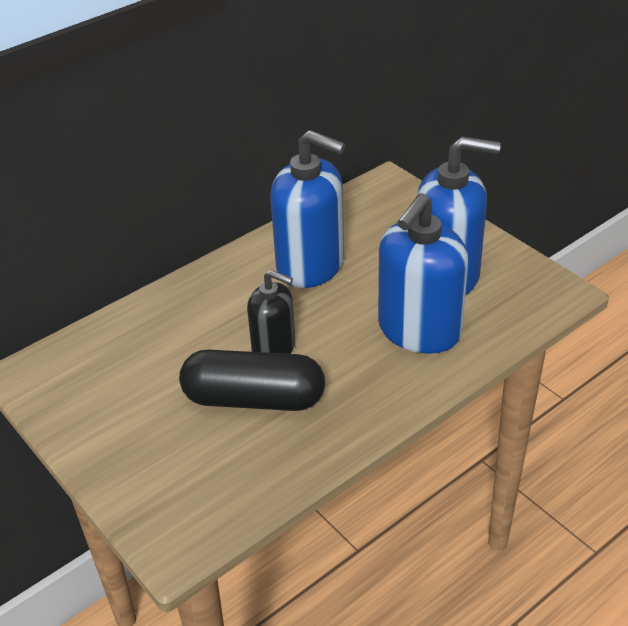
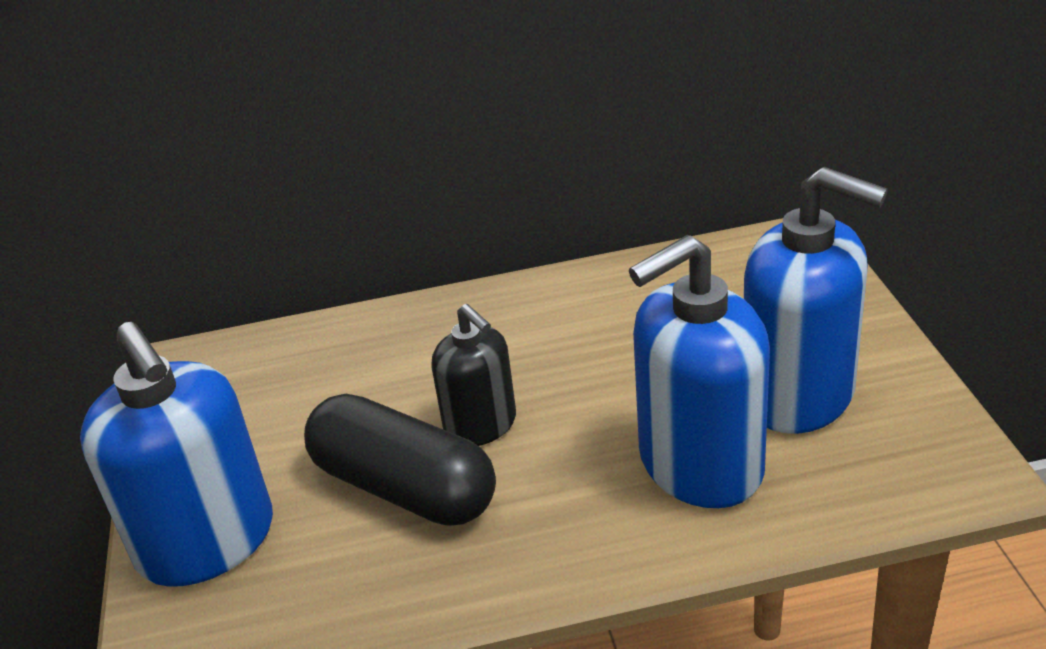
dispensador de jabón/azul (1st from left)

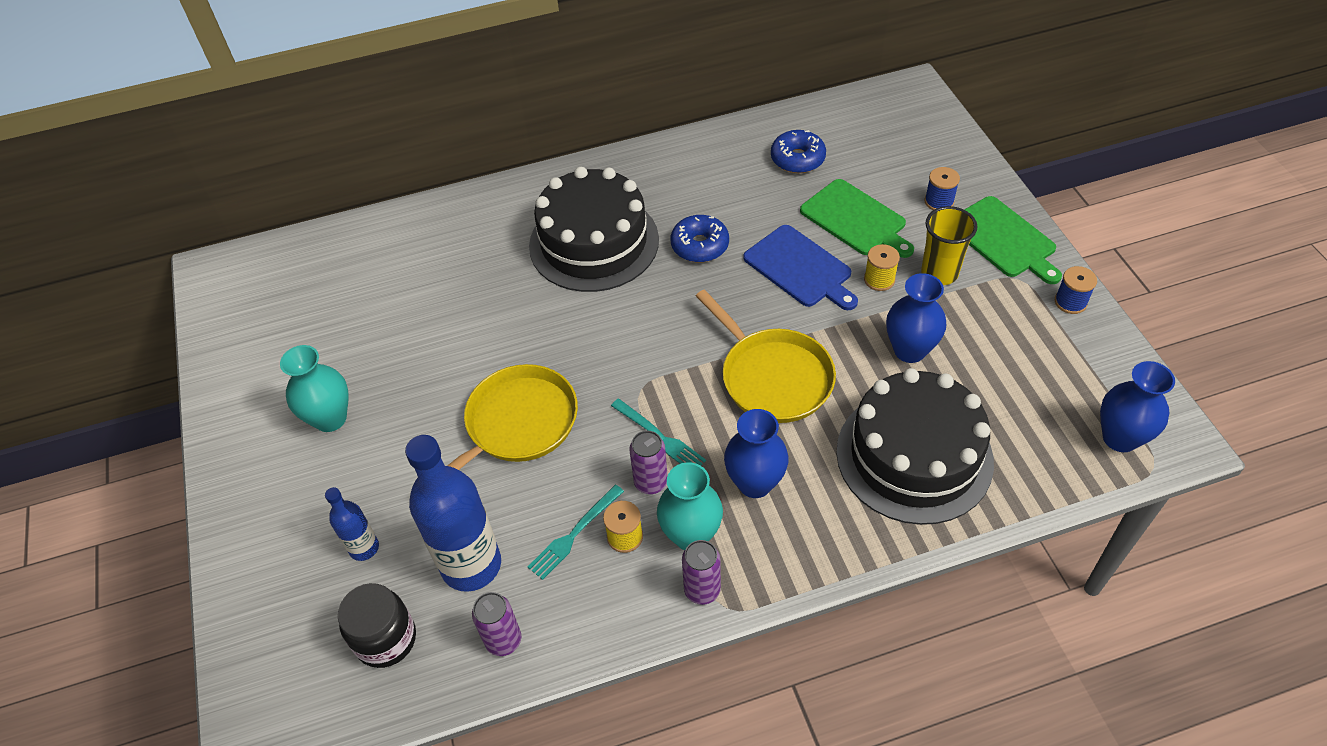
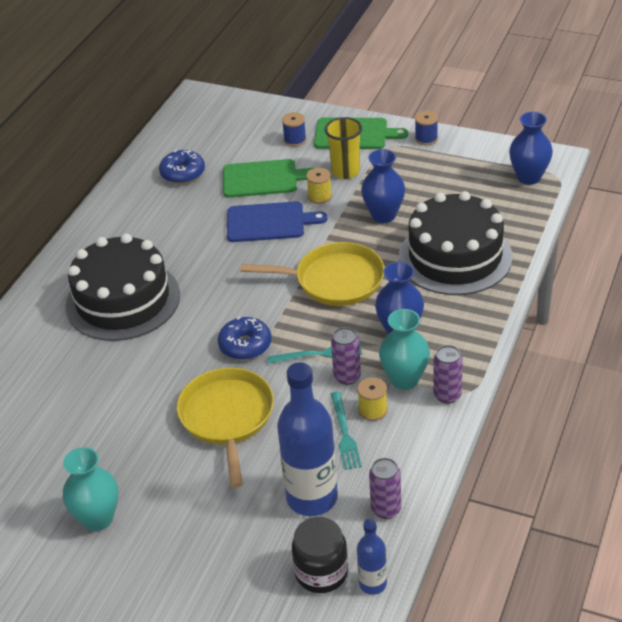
rosquilla/azul (2nd from left); botella/azul (2nd from left)

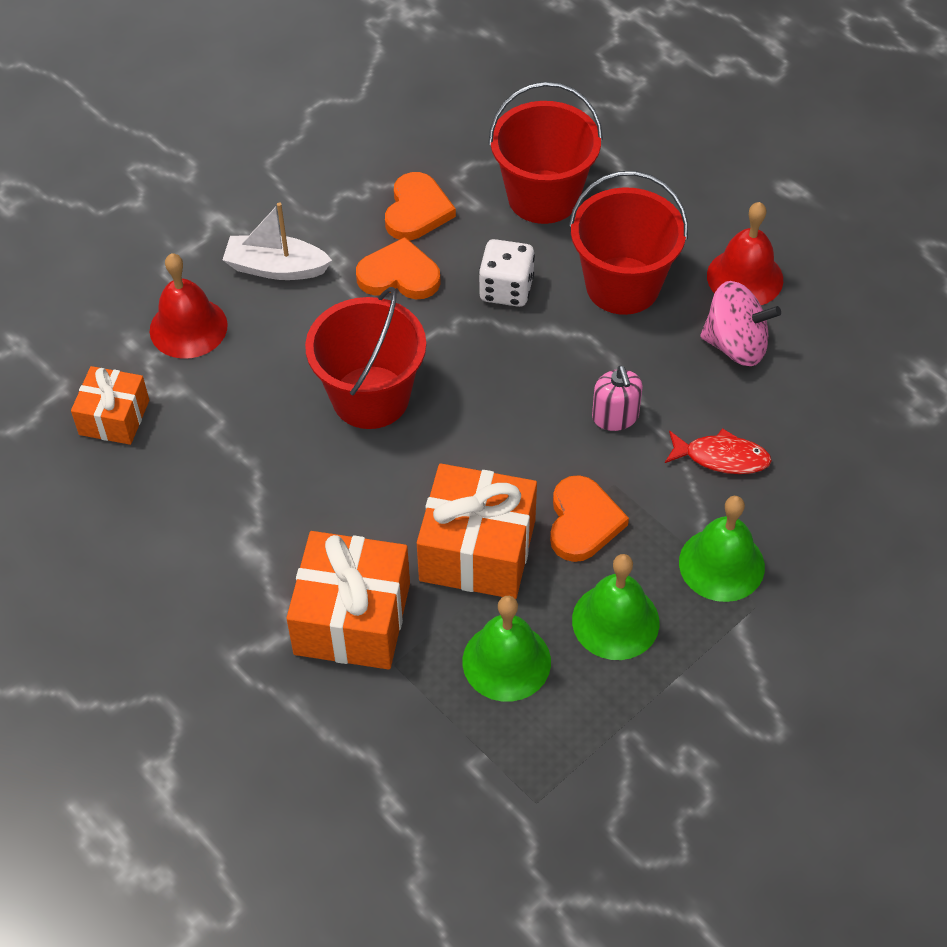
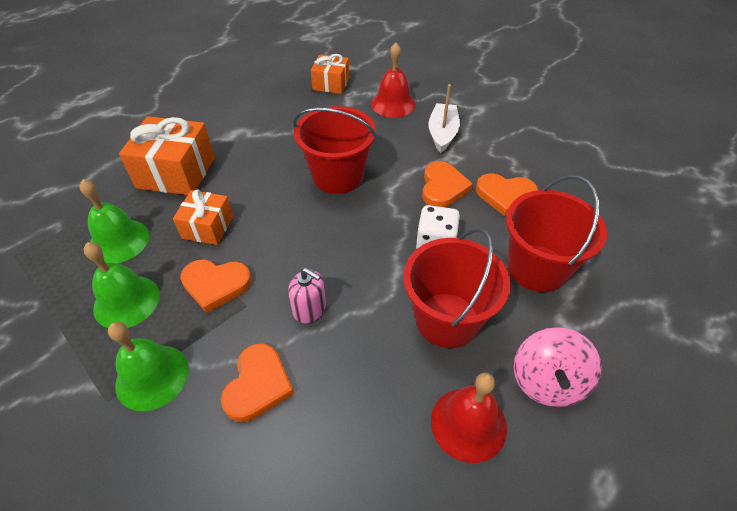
regalo/naranja (2nd from left); corazón/naranja (2nd from left); dispensador de jabón/rosa; peonza/rosa

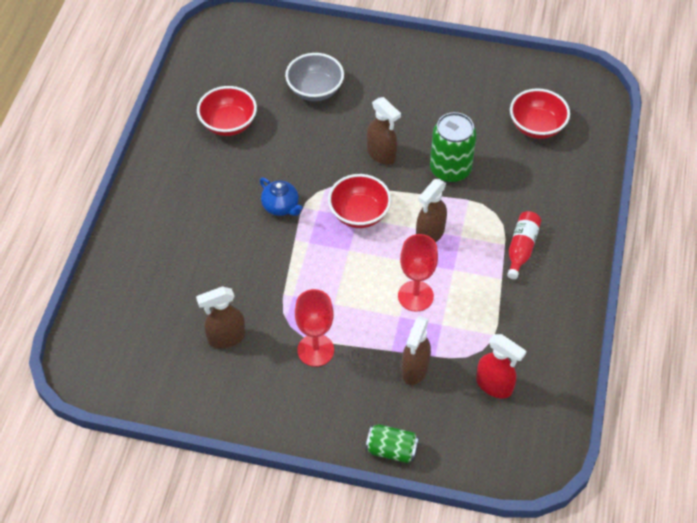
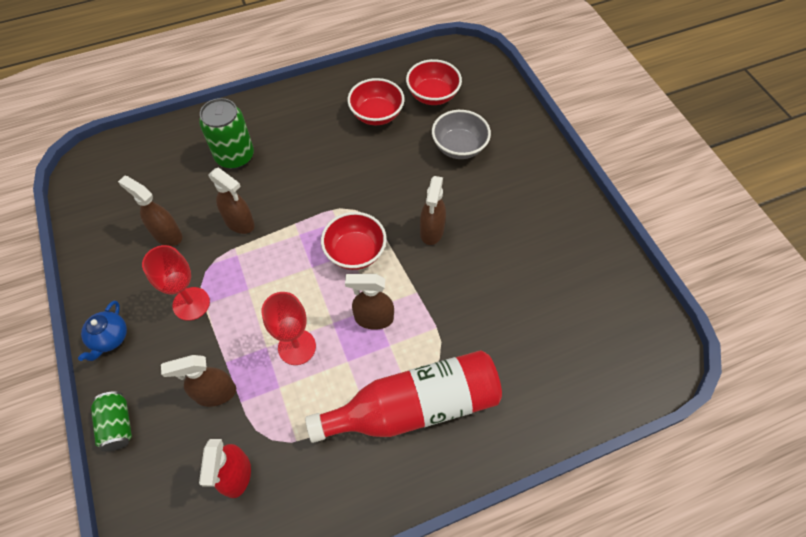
tetera/azul; lata/verde (2nd from left); pulverizador/marrón (3rd from left); botella/rojo; cuenco/rojo (3rd from left)

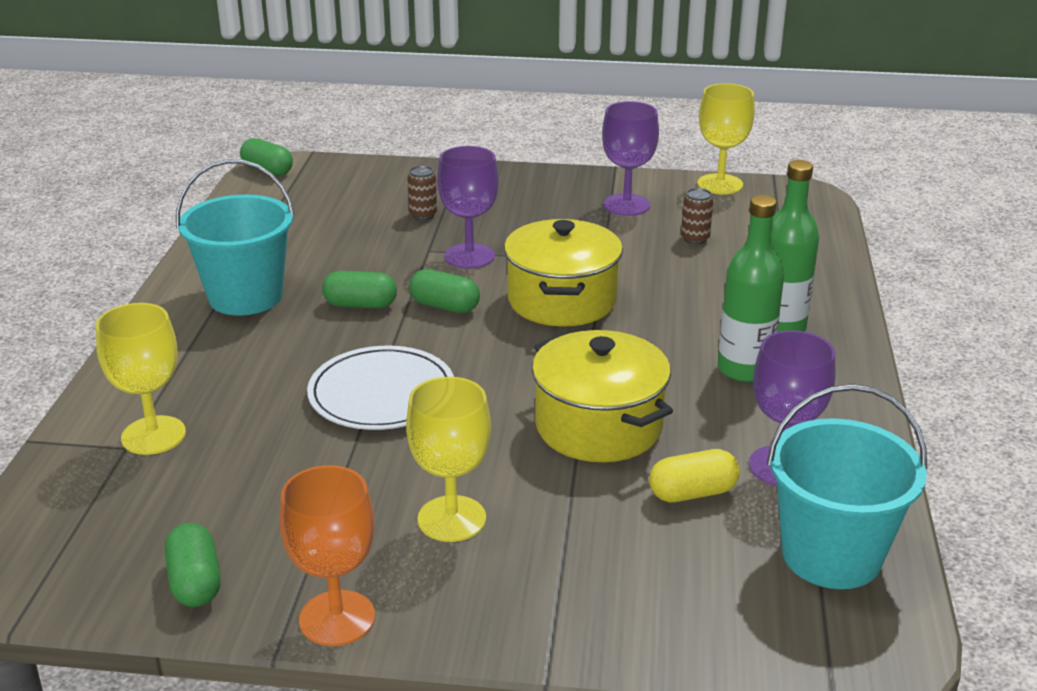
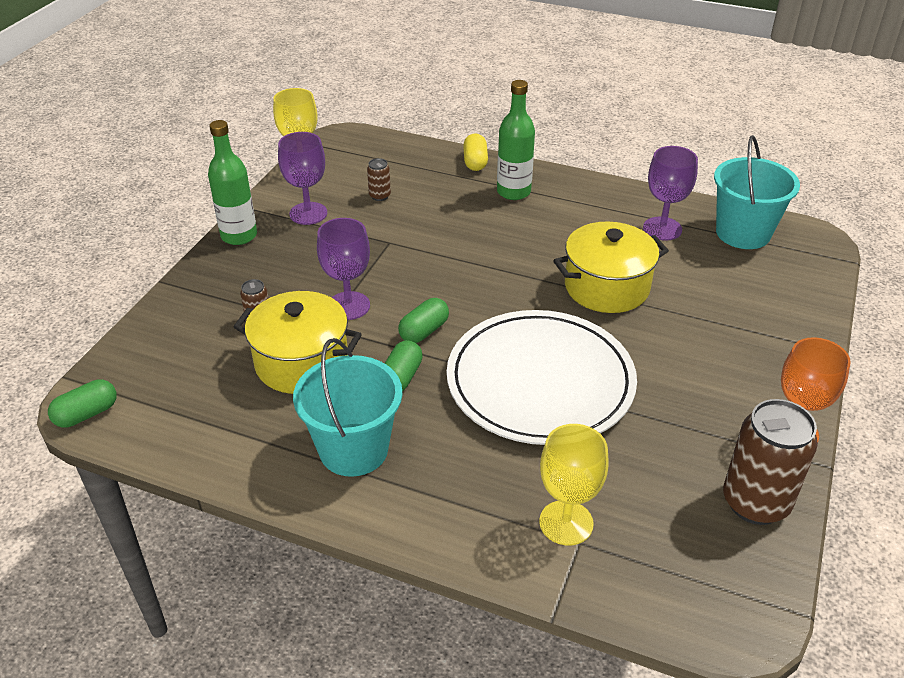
botella/verde (1st from left); olla/amarillo (1st from left); plato/blanco; cápsula/amarillo; lata/marrón (3rd from left); copa/amarillo (2nd from left in the first image)

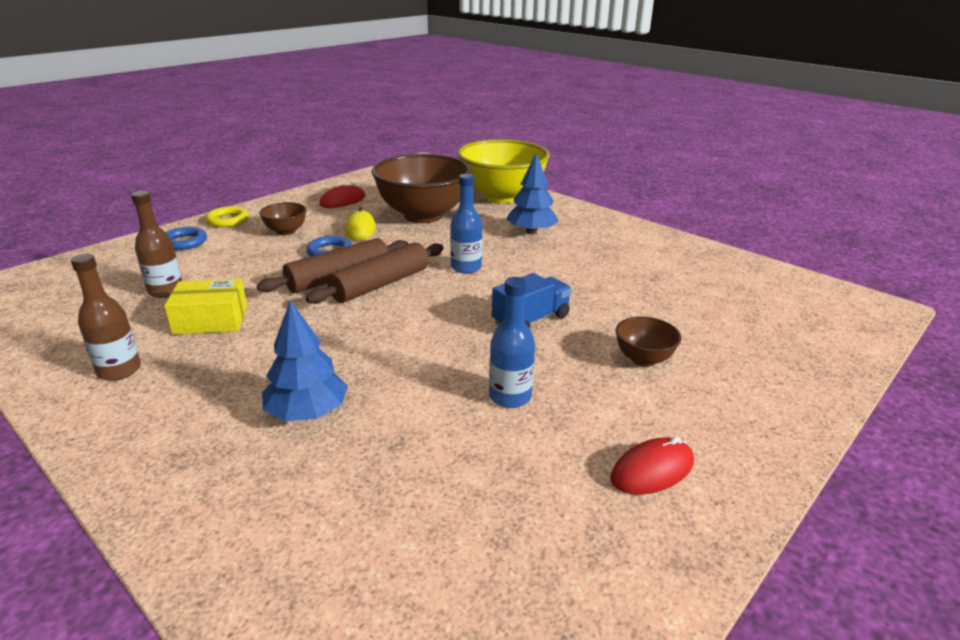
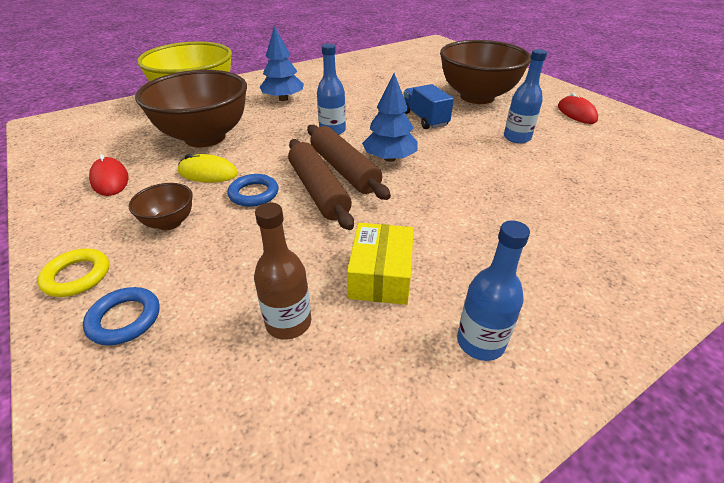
árbol/azul (2nd from left); cuenco/marrón (3rd from left); botella/azul (2nd from left)

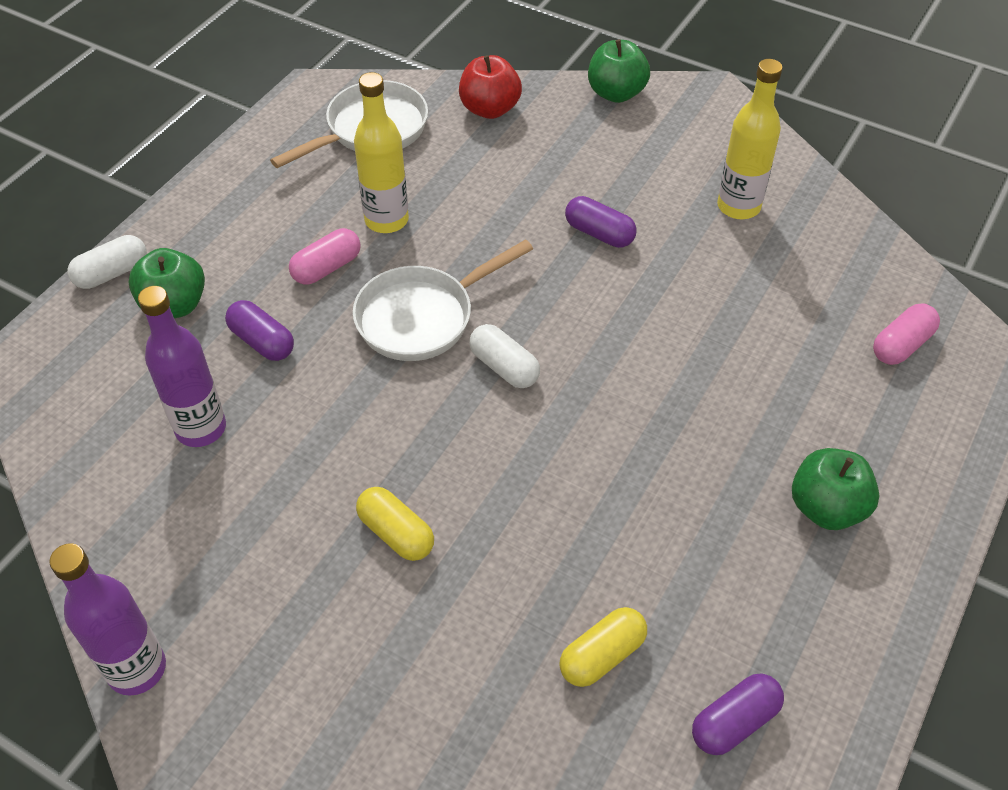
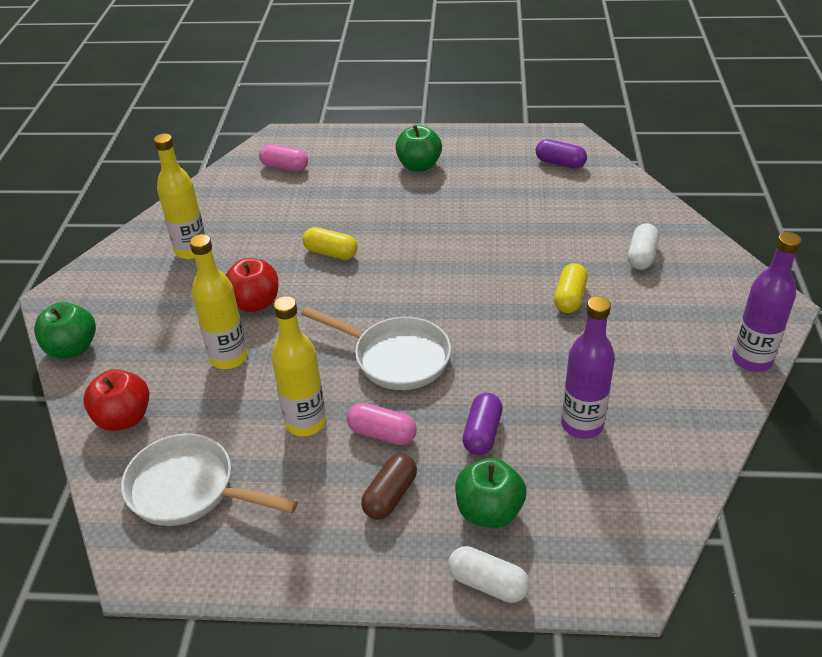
botella/amarillo (2nd from left); manzana/rojo (2nd from left); cápsula/amarillo (1st from left); cápsula/marrón; cápsula/blanco (2nd from left)

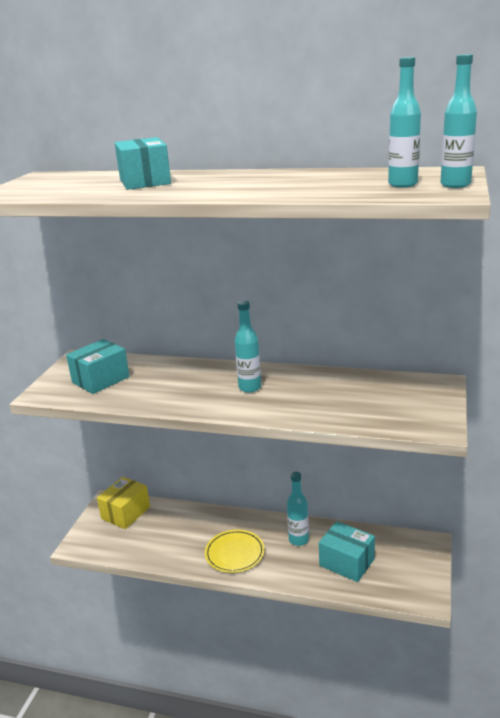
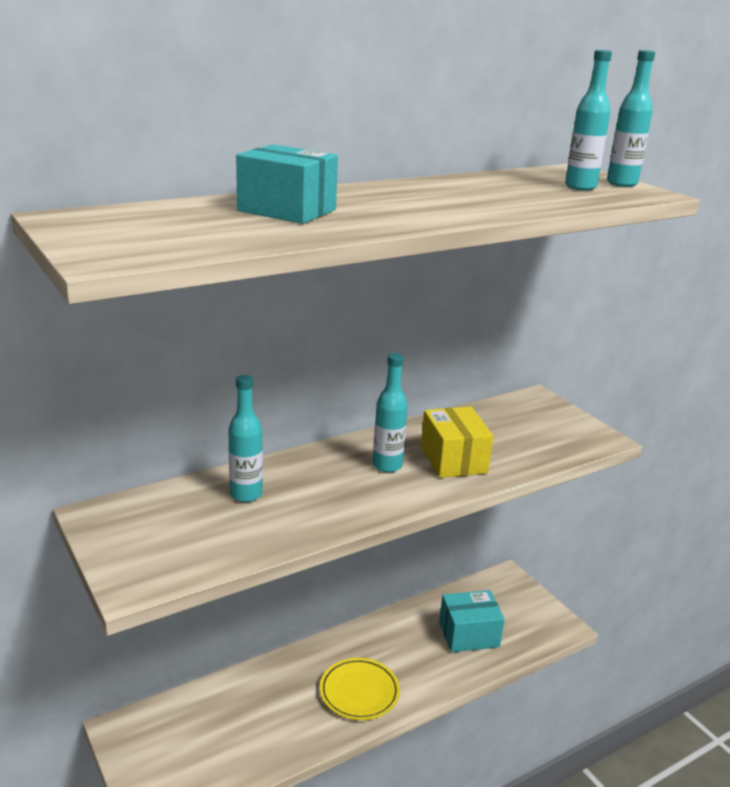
botella/turquesa (1st from left); caja/amarillo; caja/turquesa (1st from left in the first image)

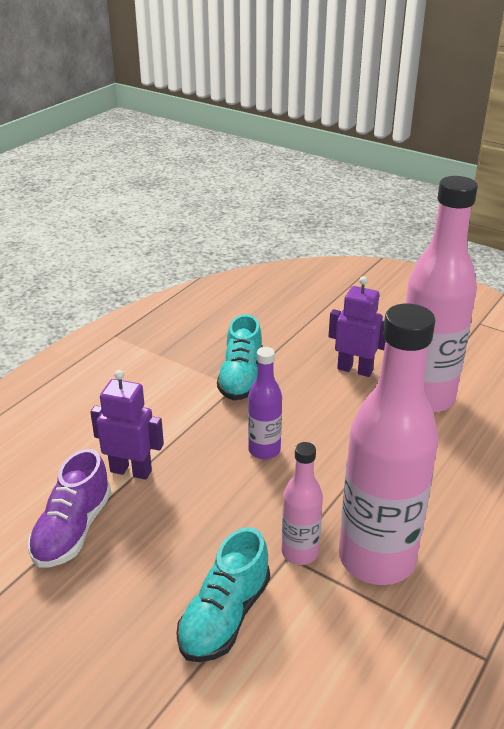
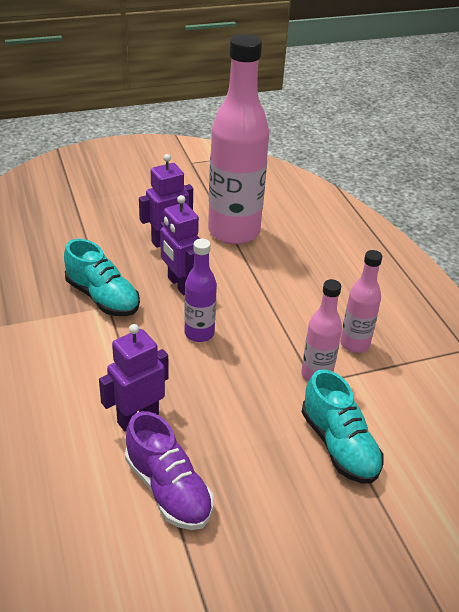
robot/morado (3rd from left); botella/rosa (3rd from left)

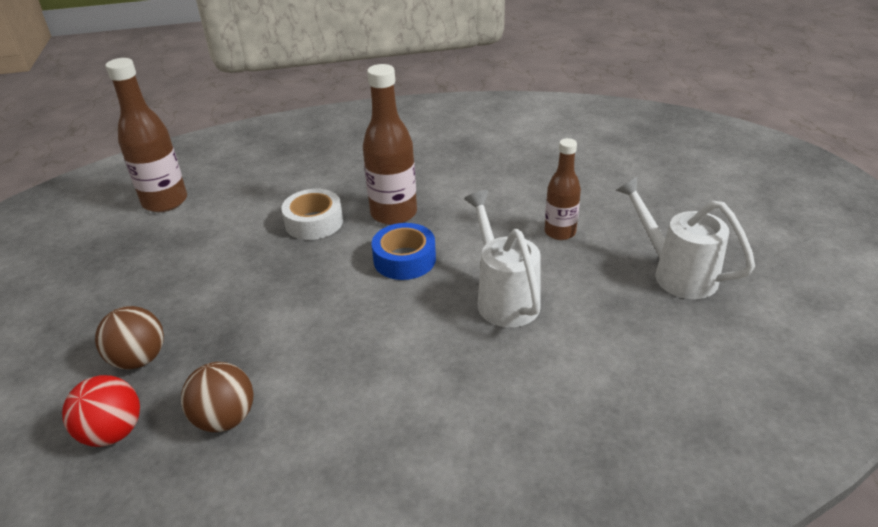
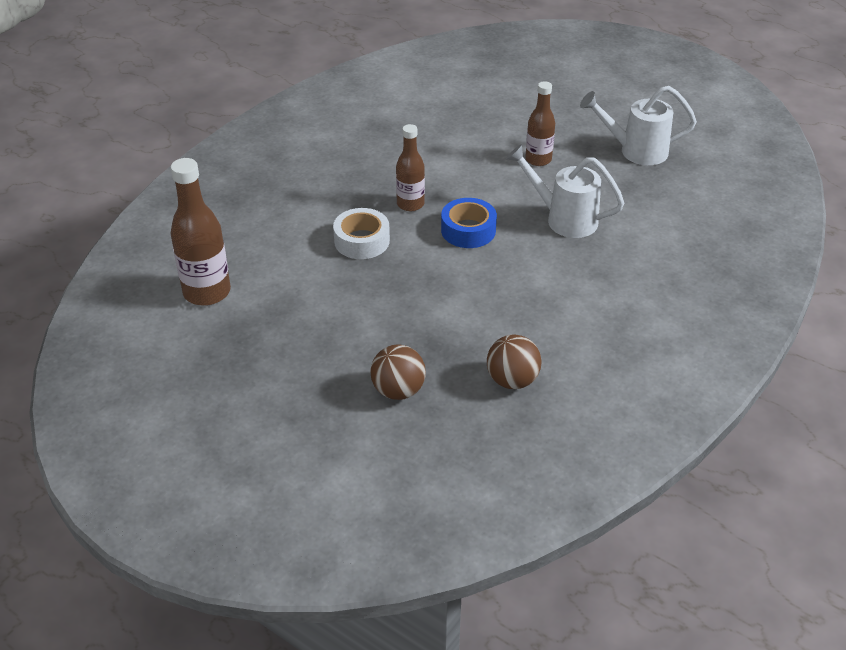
botella/marrón (2nd from left); pelota/rojo

